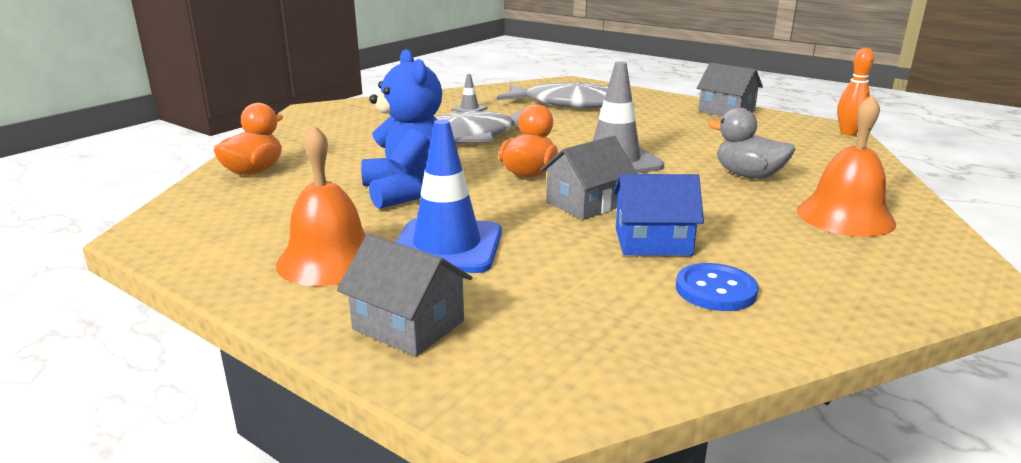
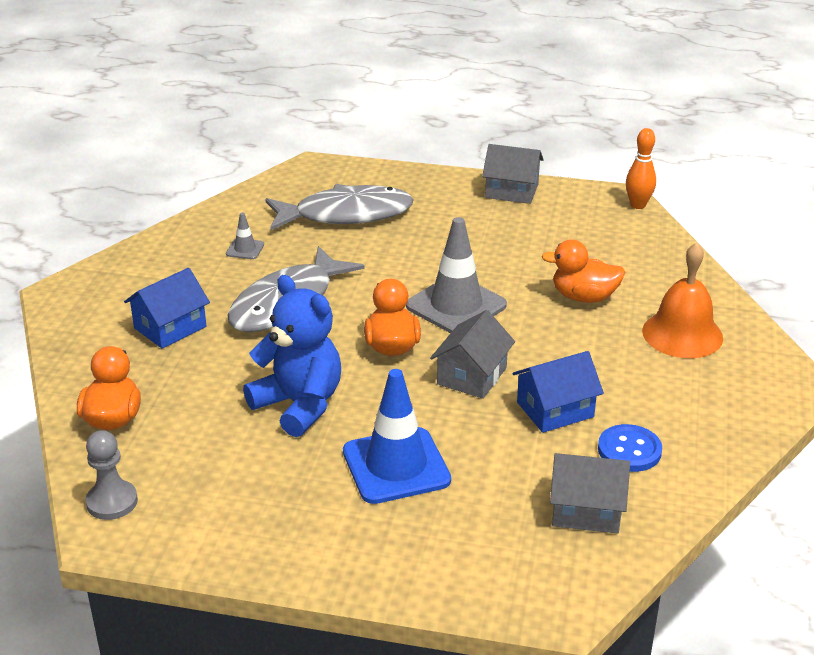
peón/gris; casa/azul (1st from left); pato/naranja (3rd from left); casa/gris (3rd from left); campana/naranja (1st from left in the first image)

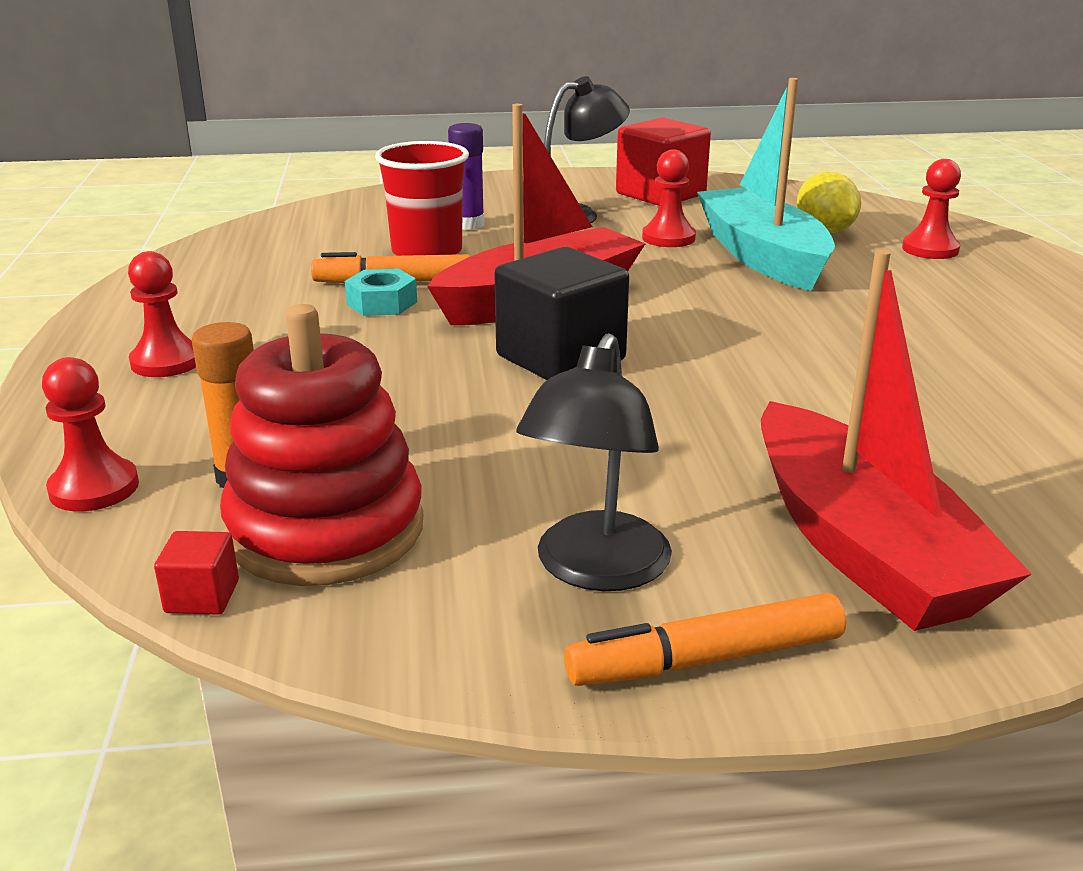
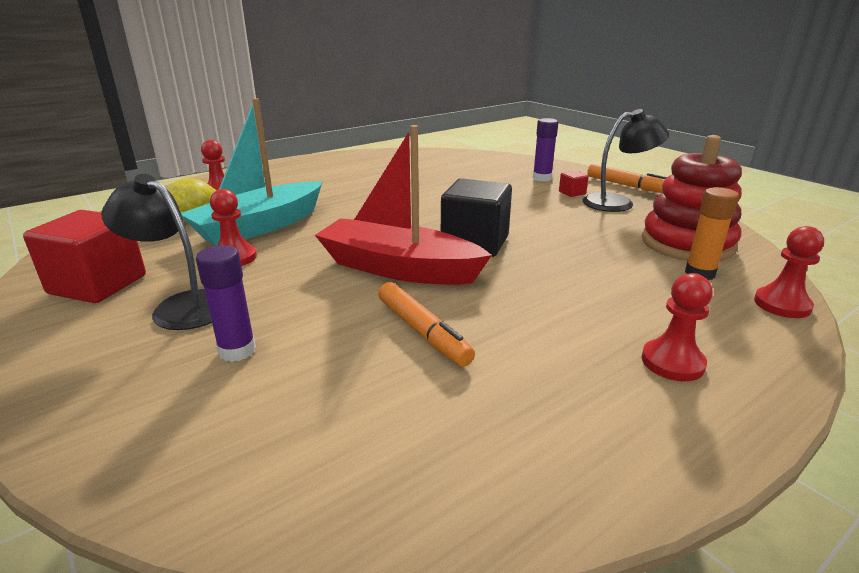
barra de pegamento/morado (2nd from left); cubo/rojo (2nd from left); tuerca/turquesa; vaso/rojo

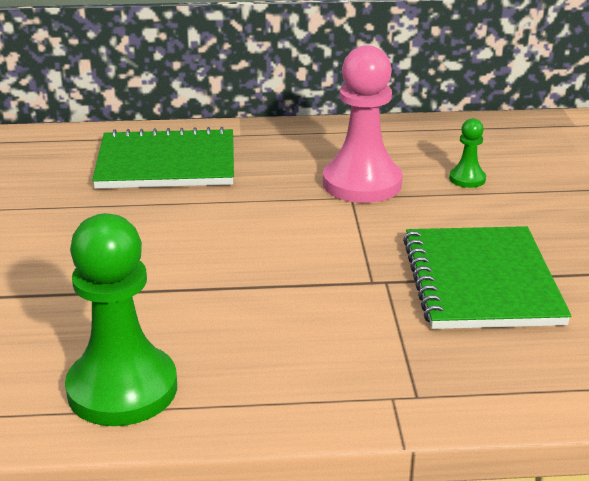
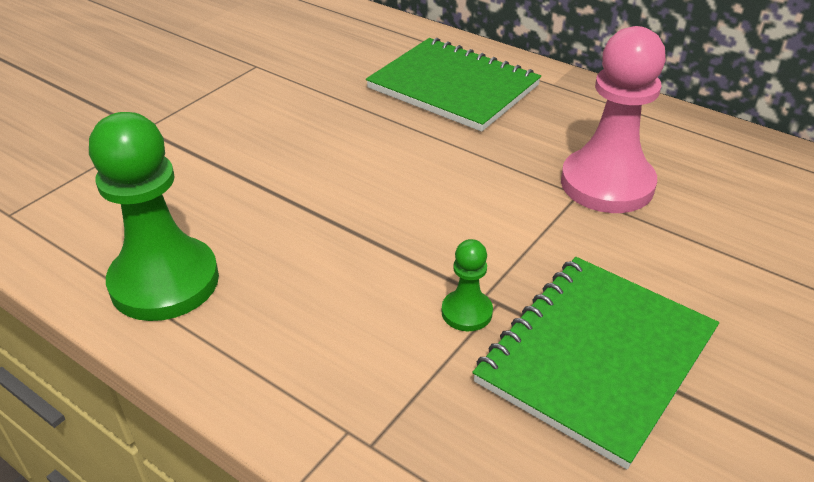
peón/verde (2nd from left)

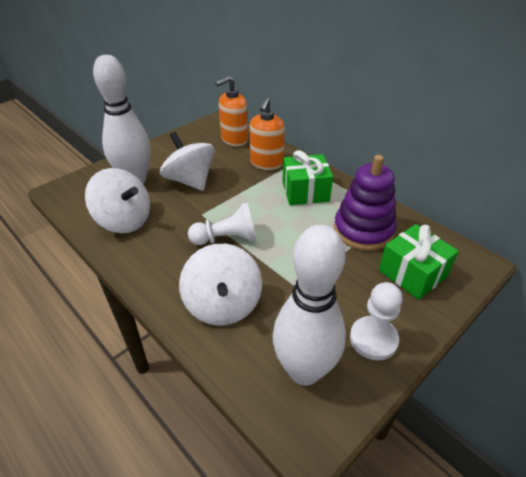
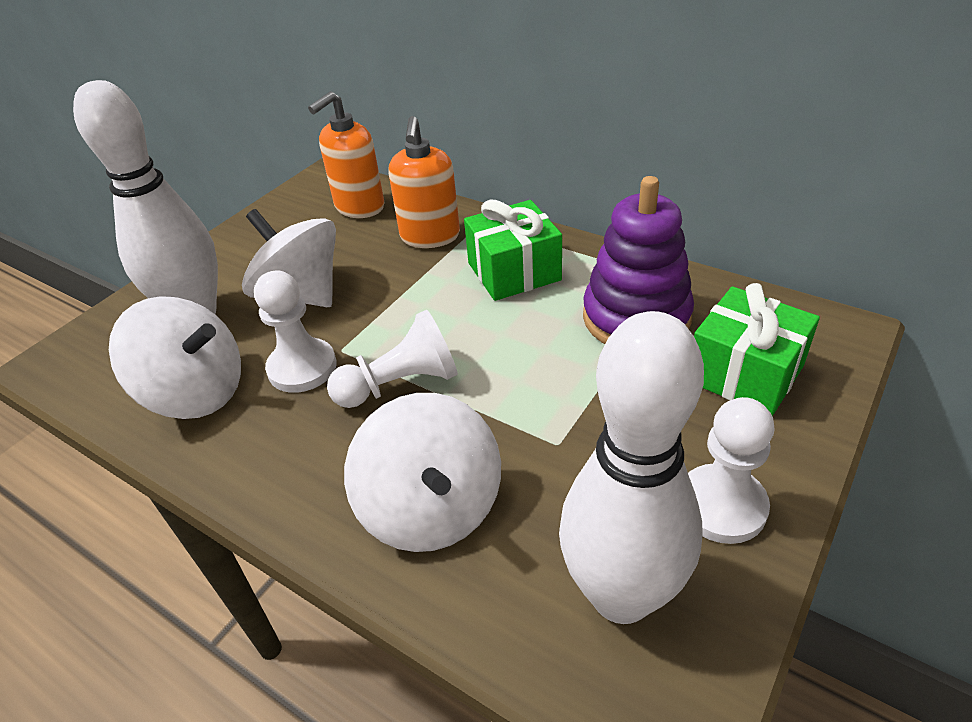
peón/blanco (1st from left)

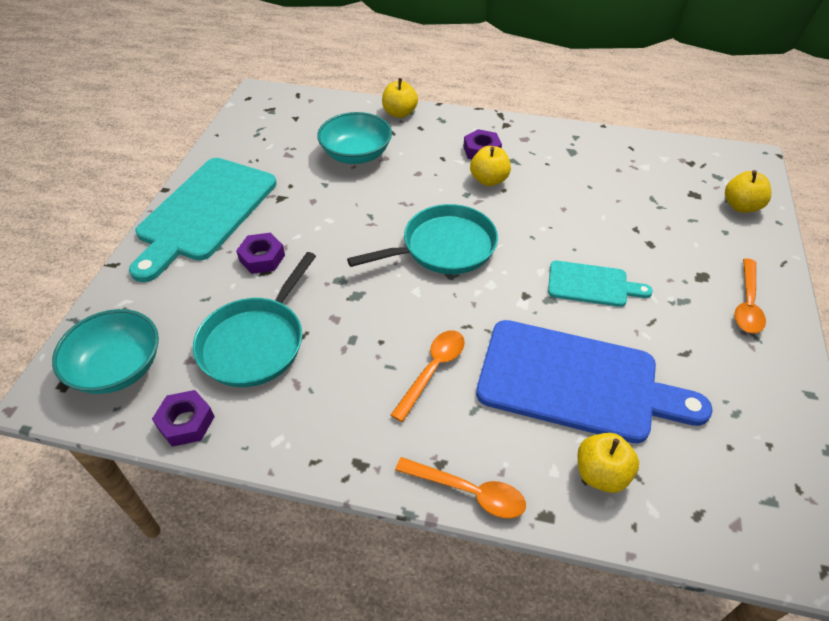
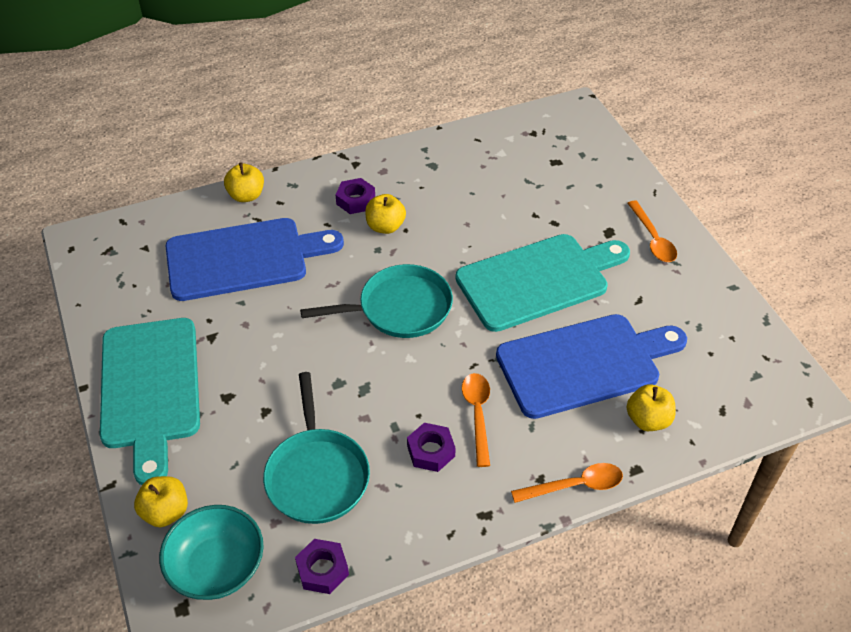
manzana/amarillo (1st from left); tabla de cortar/azul (1st from left); sartén/turquesa (2nd from left); tuerca/morado (3rd from left); tabla de cortar/turquesa (2nd from left)

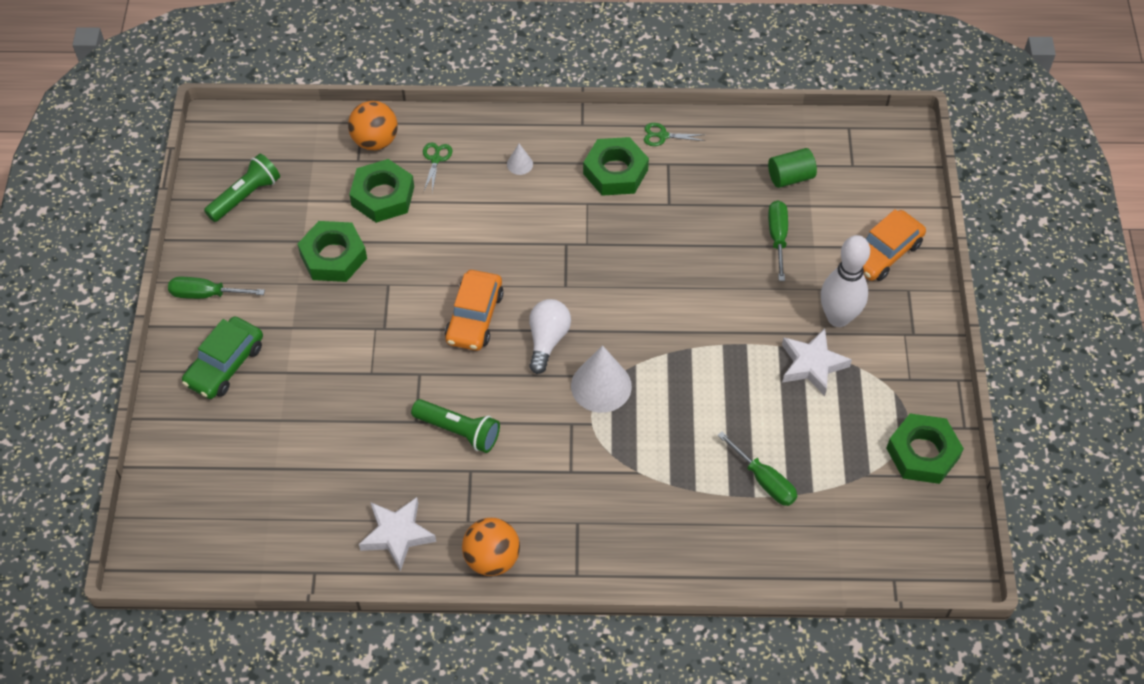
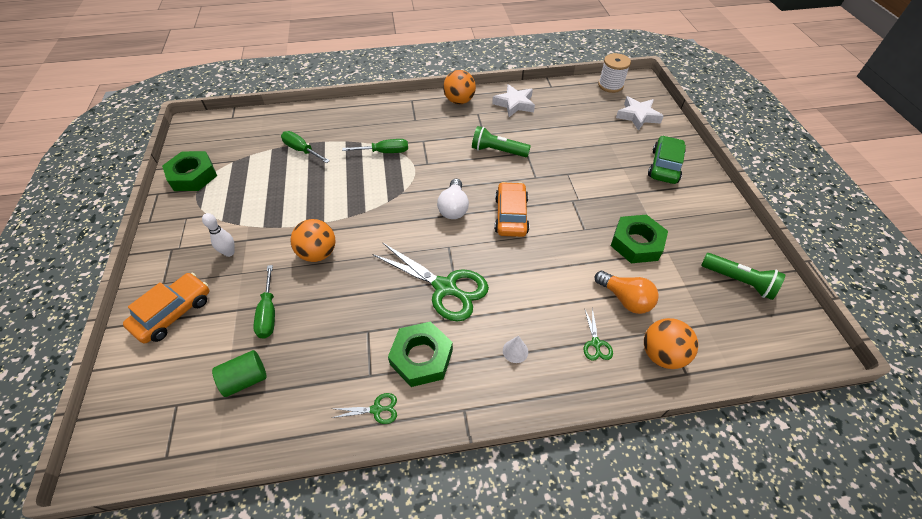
bolo/blanco; pelota/naranja (1st from left); destornillador/verde (3rd from left); tijeras/verde (2nd from left); bombilla/naranja; carrete/blanco; estrella/blanco (2nd from left); lámpara de mano/verde (2nd from left); cono/blanco (2nd from left in the first image)

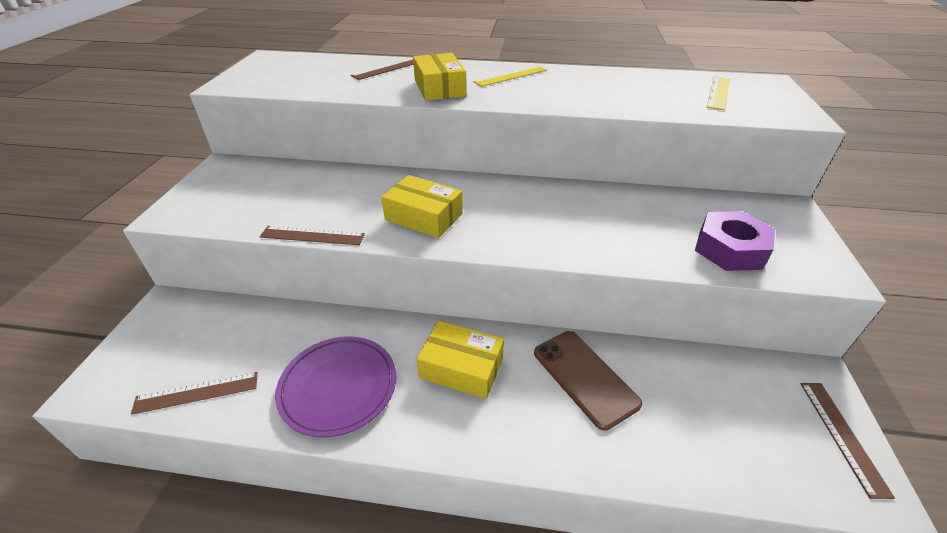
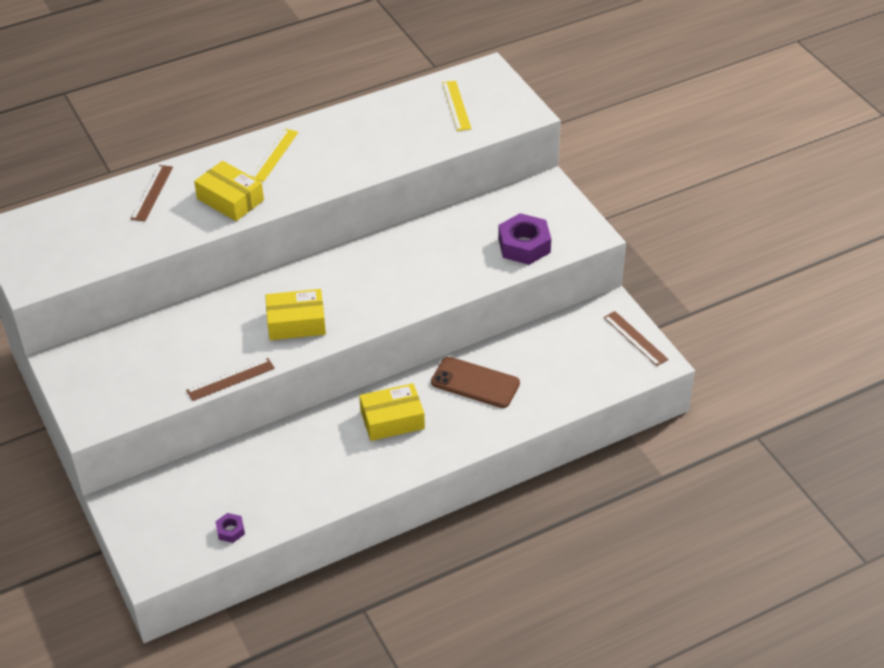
tuerca/morado (1st from left); plato/morado

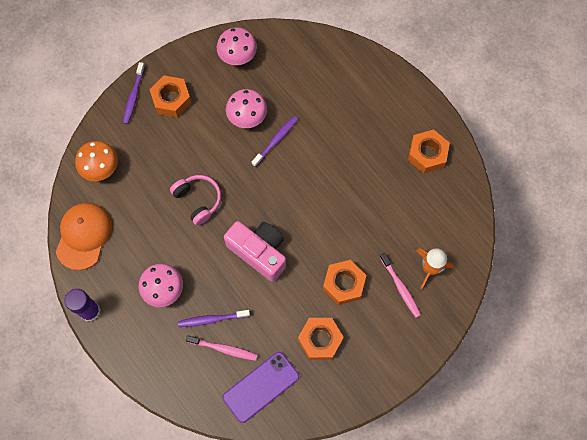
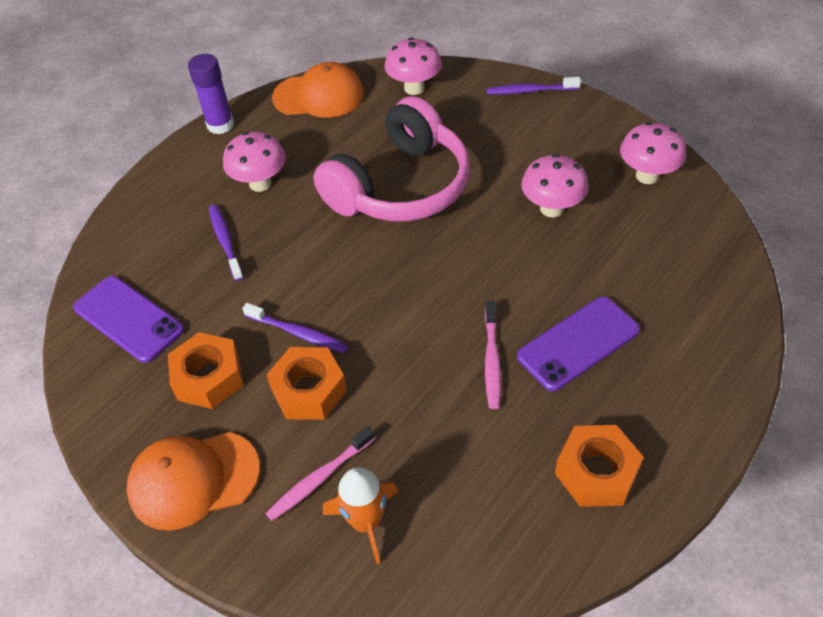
gorra/naranja (1st from left); cepillo de dientes/morado (2nd from left); auriculares/rosa; seta/rosa (2nd from left); cepillo de dientes/rosa (2nd from left); móvil/morado (2nd from left); tuerca/naranja (1st from left in the first image); cámara/rosa

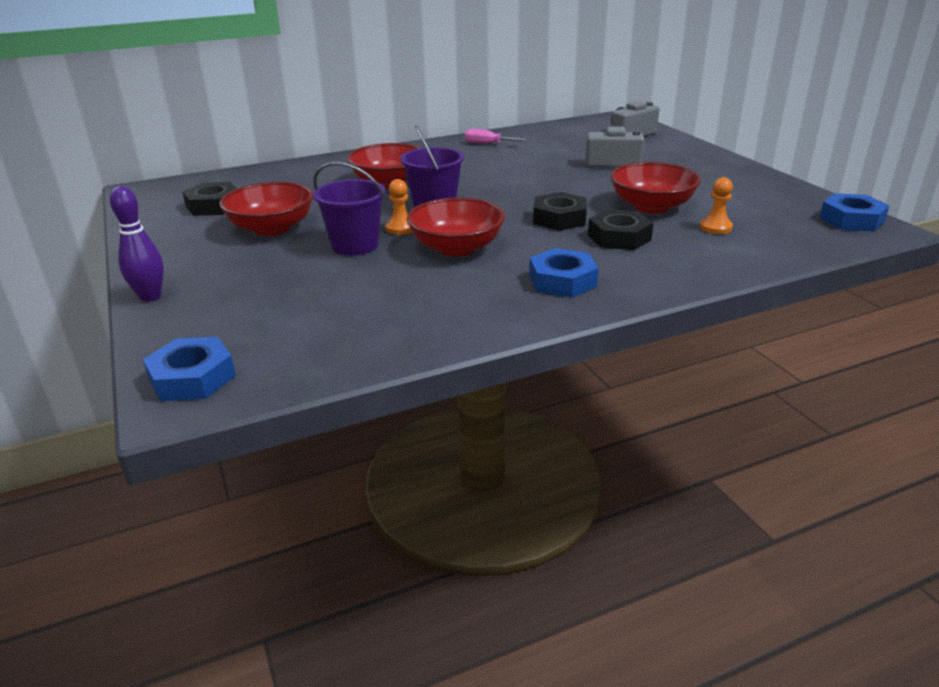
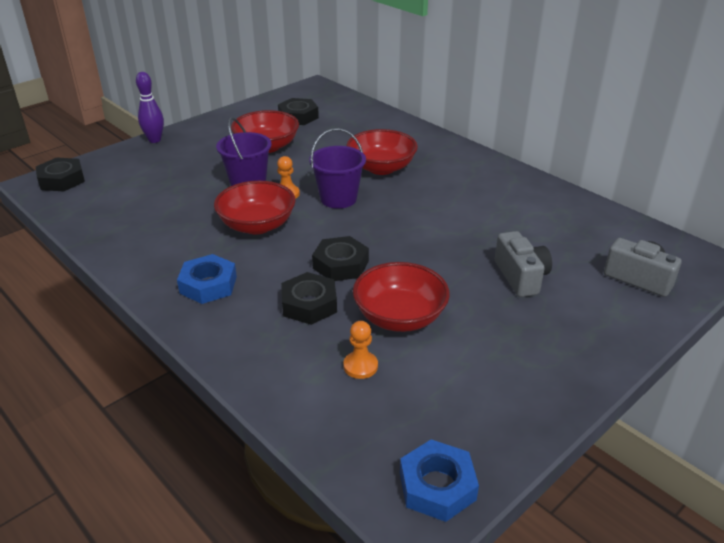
tuerca/negro (1st from left); destornillador/rosa

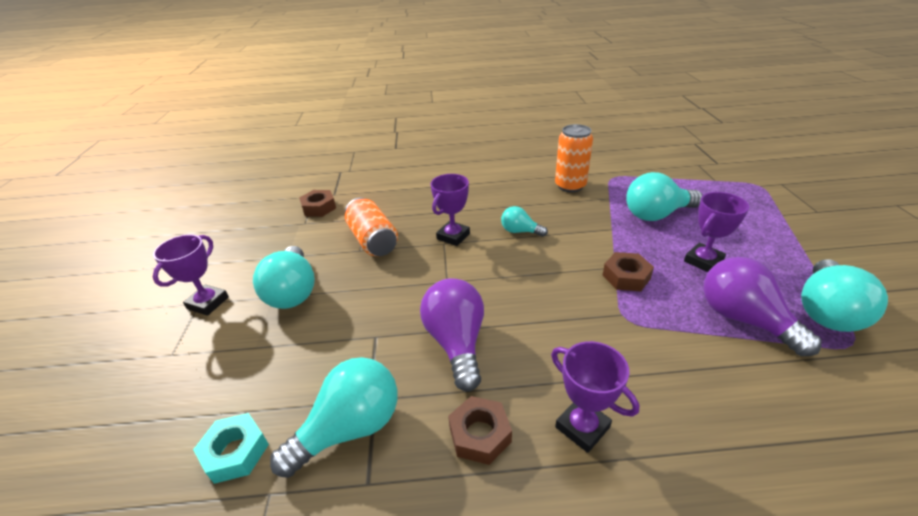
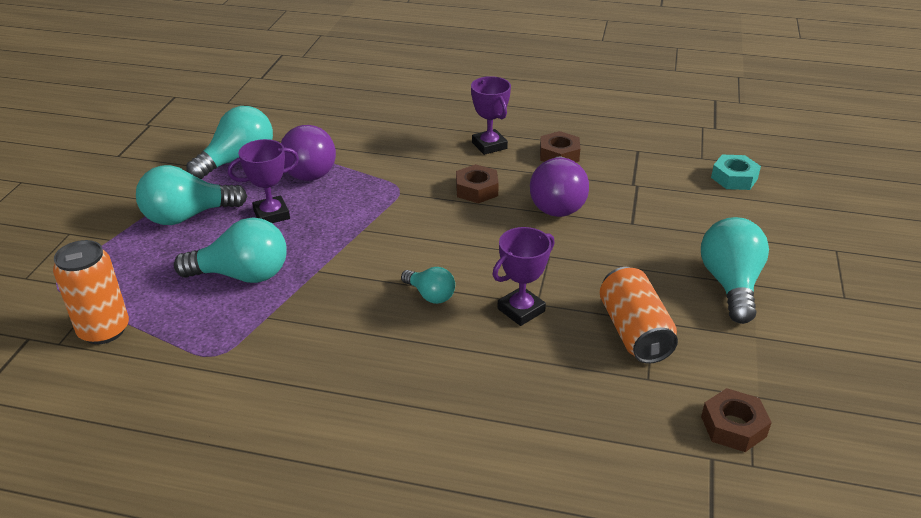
lata/naranja (1st from left); bombilla/turquesa (1st from left); tuerca/marrón (1st from left); trofeo/morado (1st from left in the first image)

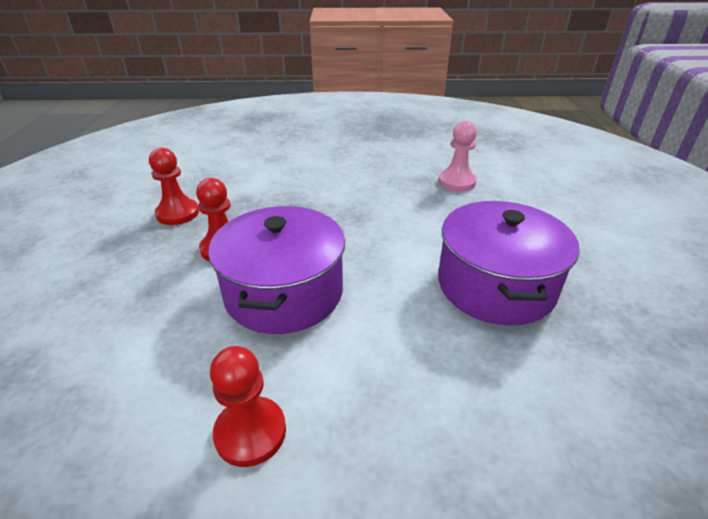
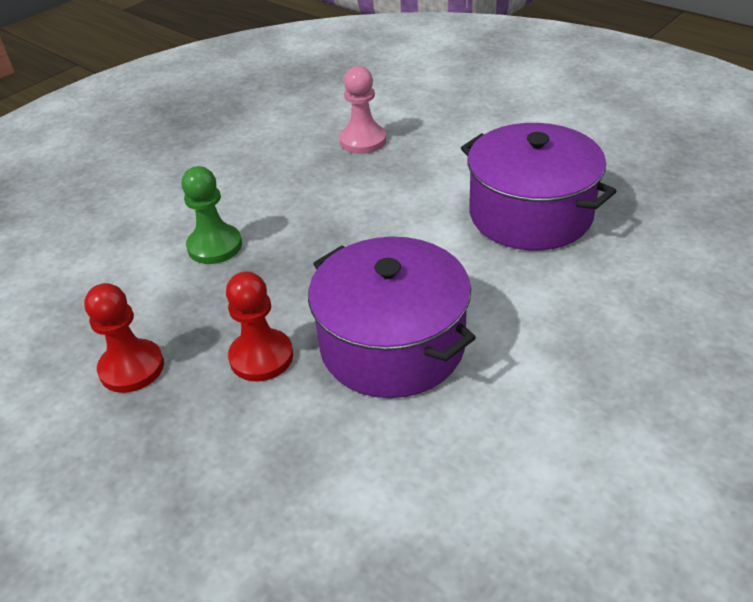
peón/verde; peón/rojo (3rd from left in the first image)

